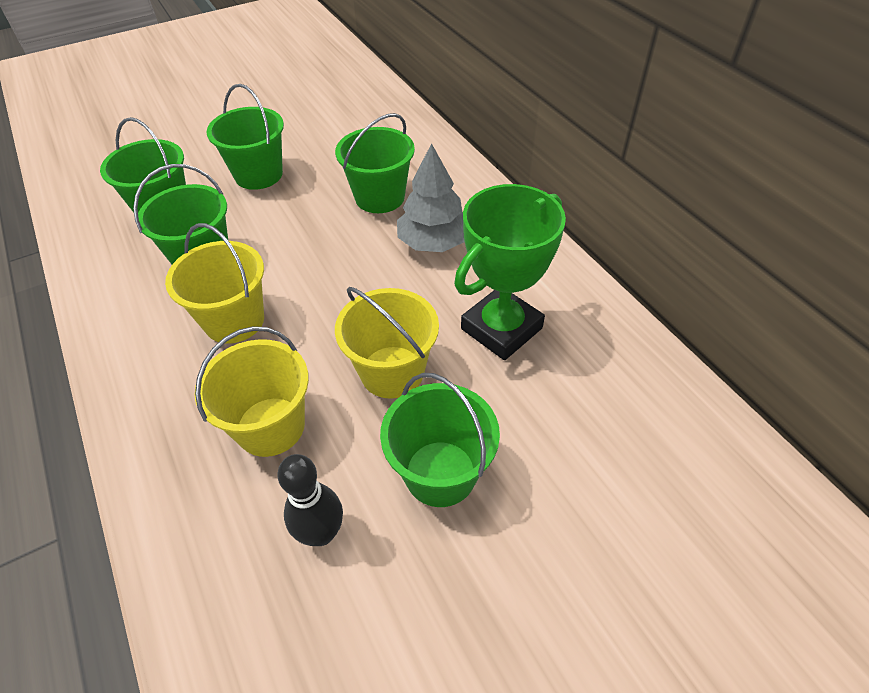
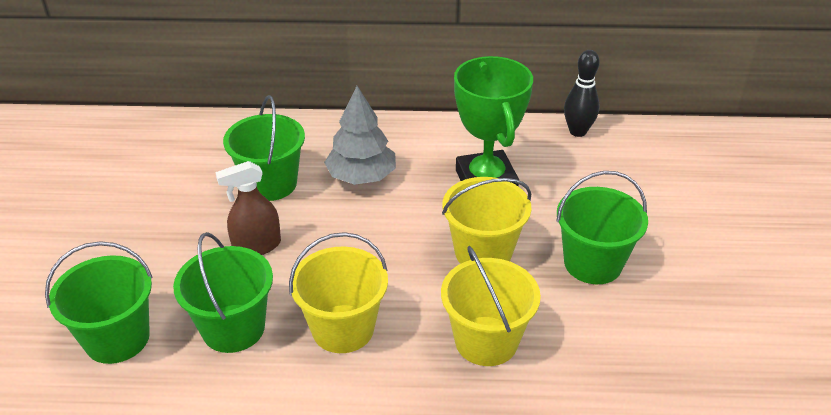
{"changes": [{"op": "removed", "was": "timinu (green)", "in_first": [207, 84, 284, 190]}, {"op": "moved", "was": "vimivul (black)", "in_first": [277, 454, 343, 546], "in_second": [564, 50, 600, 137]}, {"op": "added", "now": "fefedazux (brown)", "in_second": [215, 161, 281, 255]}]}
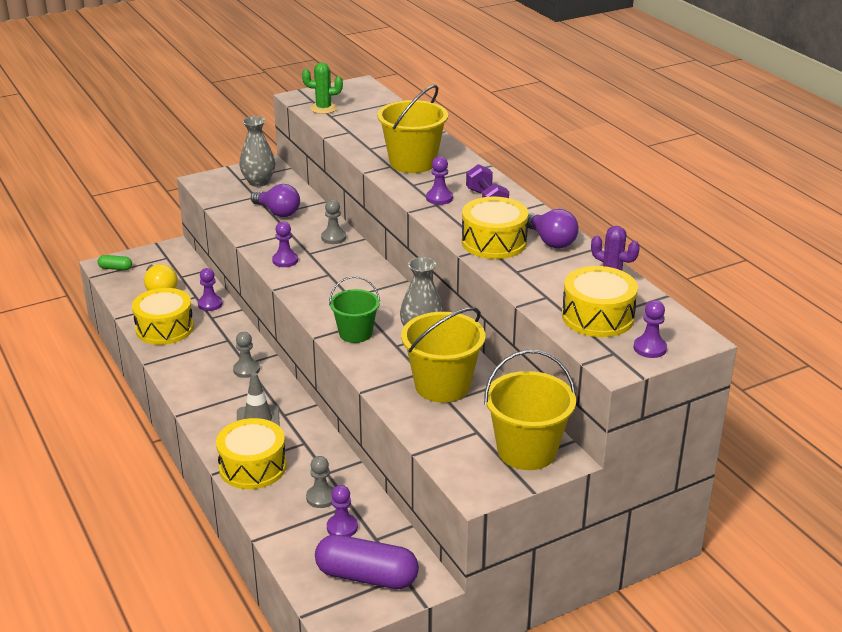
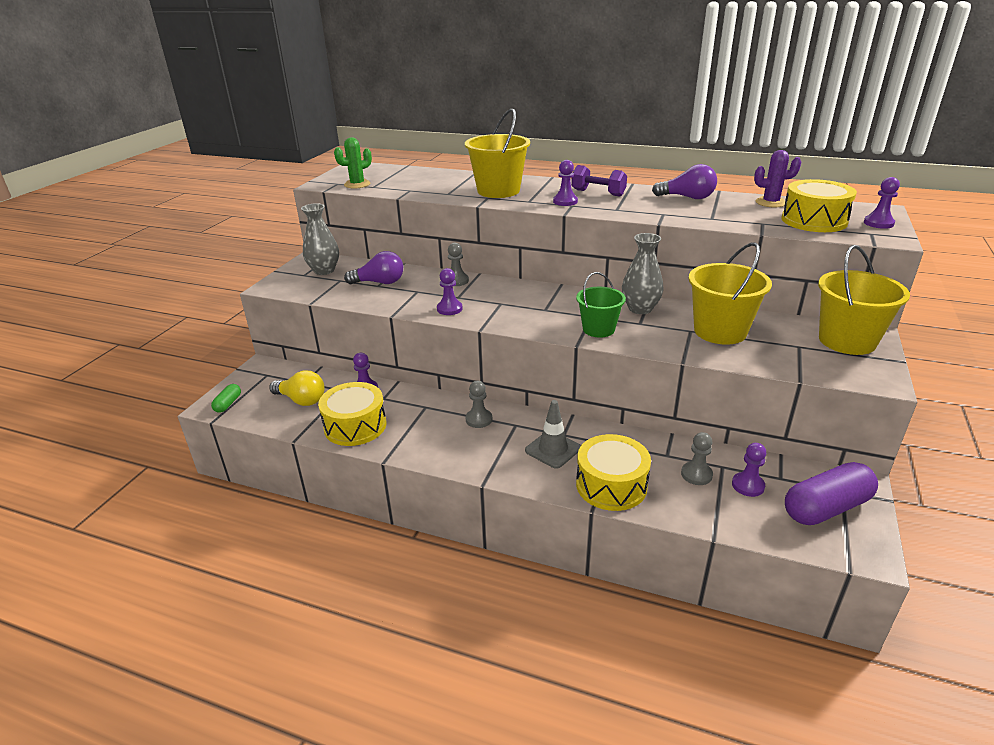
{"changes": [{"op": "turned", "was": "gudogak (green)", "in_first": [98, 255, 132, 270], "in_second": [211, 384, 241, 413], "clockwise": -45}, {"op": "removed", "was": "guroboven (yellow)", "in_first": [461, 197, 528, 259]}]}
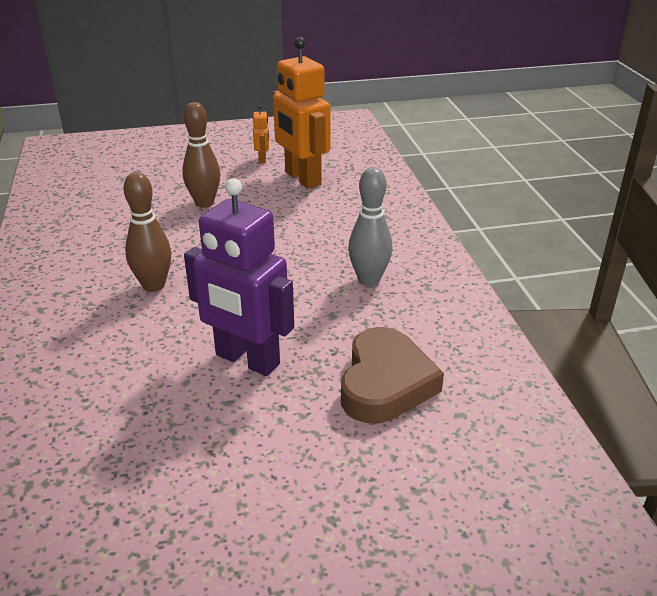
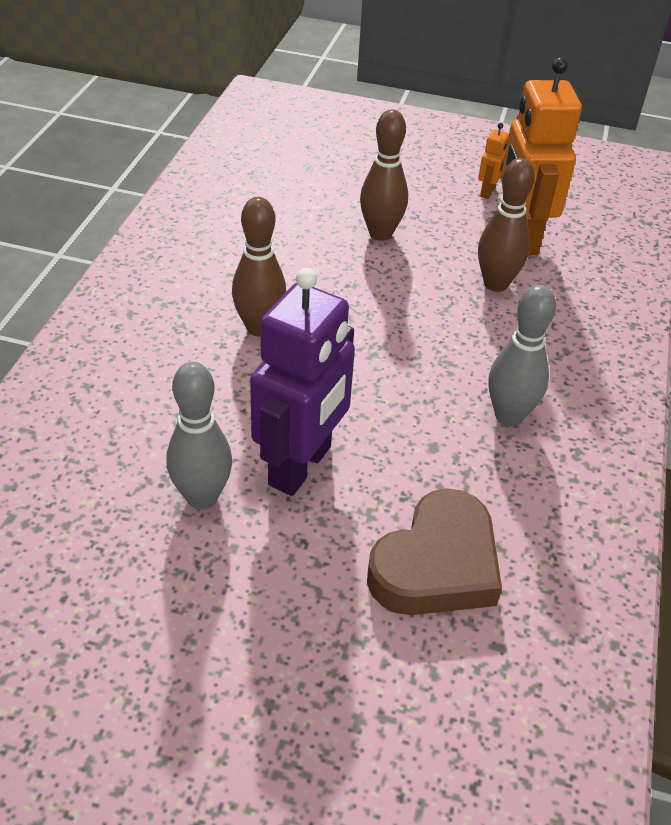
{"changes": [{"op": "turned", "was": "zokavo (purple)", "in_first": [184, 178, 294, 376], "in_second": [250, 268, 355, 496], "clockwise": -120}, {"op": "added", "now": "vimivul (grey)", "in_second": [167, 362, 232, 510]}, {"op": "added", "now": "vimivul (brown)", "in_second": [478, 158, 535, 292]}]}
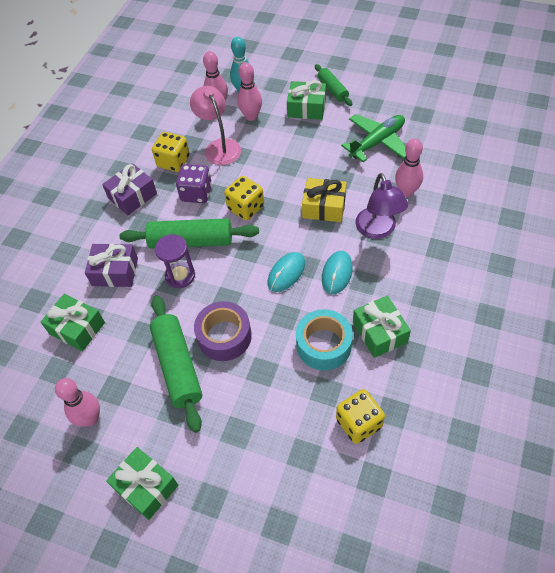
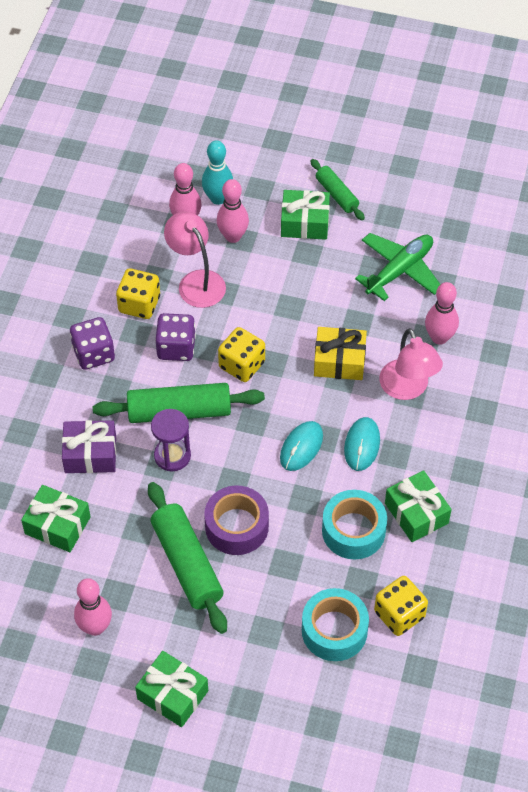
{"changes": [{"op": "replaced", "was": "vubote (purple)", "now": "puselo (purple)", "in_first": [102, 163, 157, 215], "in_second": [70, 317, 115, 370]}, {"op": "recoloured", "was": "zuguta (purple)", "now": "zuguta (pink)", "in_first": [355, 173, 408, 239], "in_second": [379, 328, 443, 400]}, {"op": "added", "now": "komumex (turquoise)", "in_second": [302, 588, 369, 661]}]}
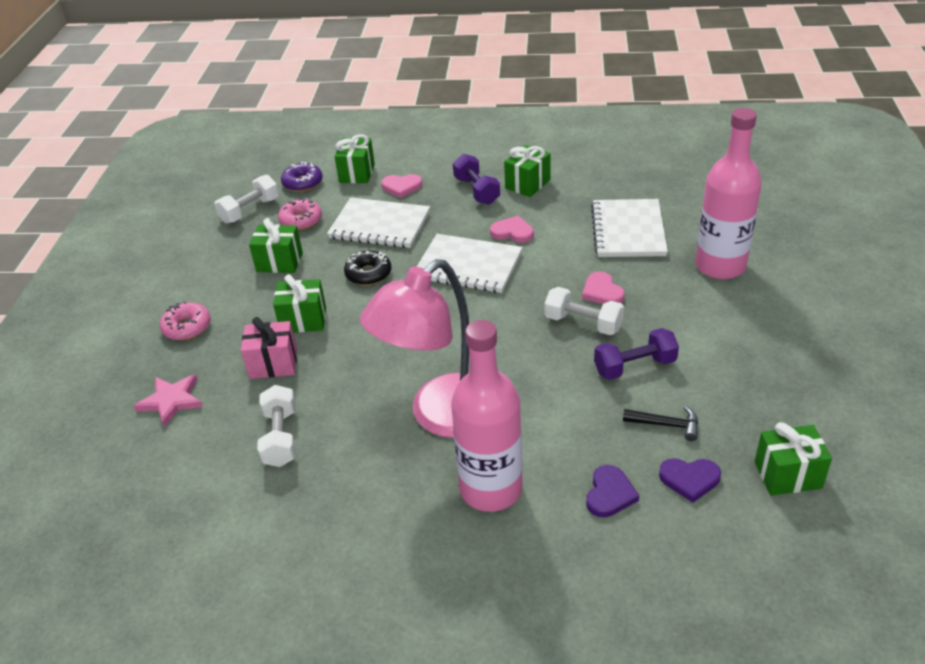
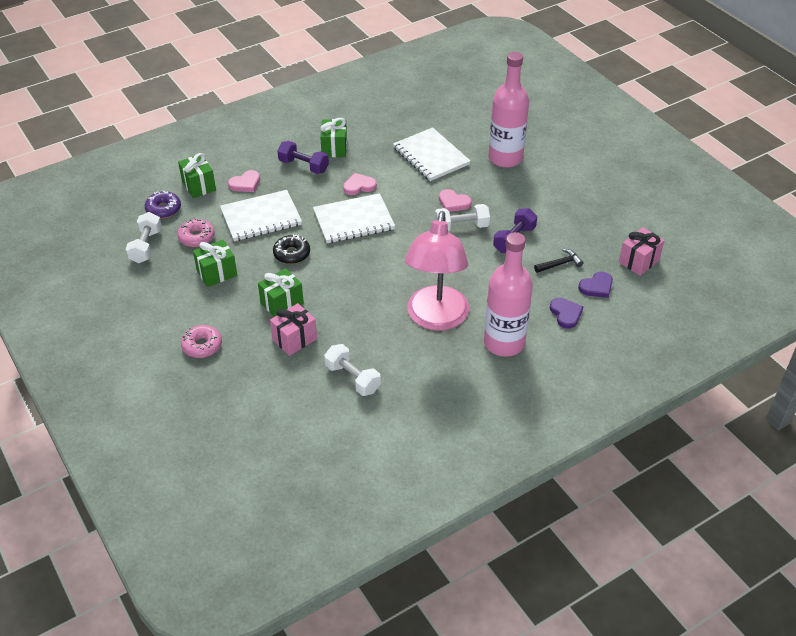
{"changes": [{"op": "removed", "was": "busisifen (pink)", "in_first": [134, 374, 203, 427]}, {"op": "recoloured", "was": "vubote (green)", "now": "vubote (pink)", "in_first": [755, 422, 832, 496], "in_second": [619, 227, 665, 276]}]}
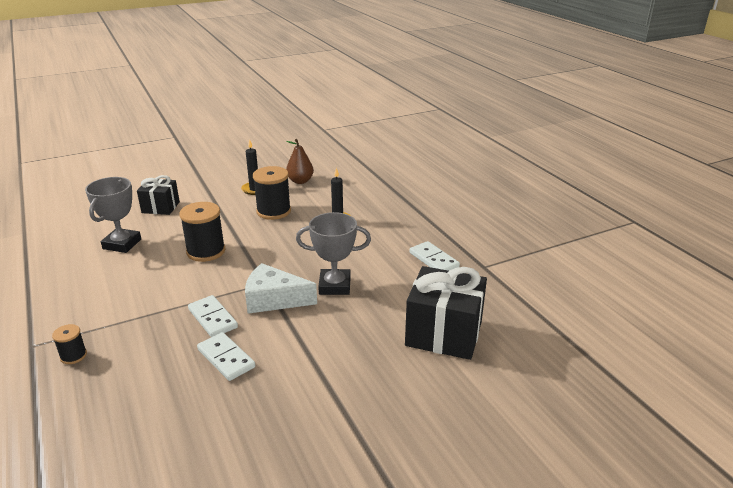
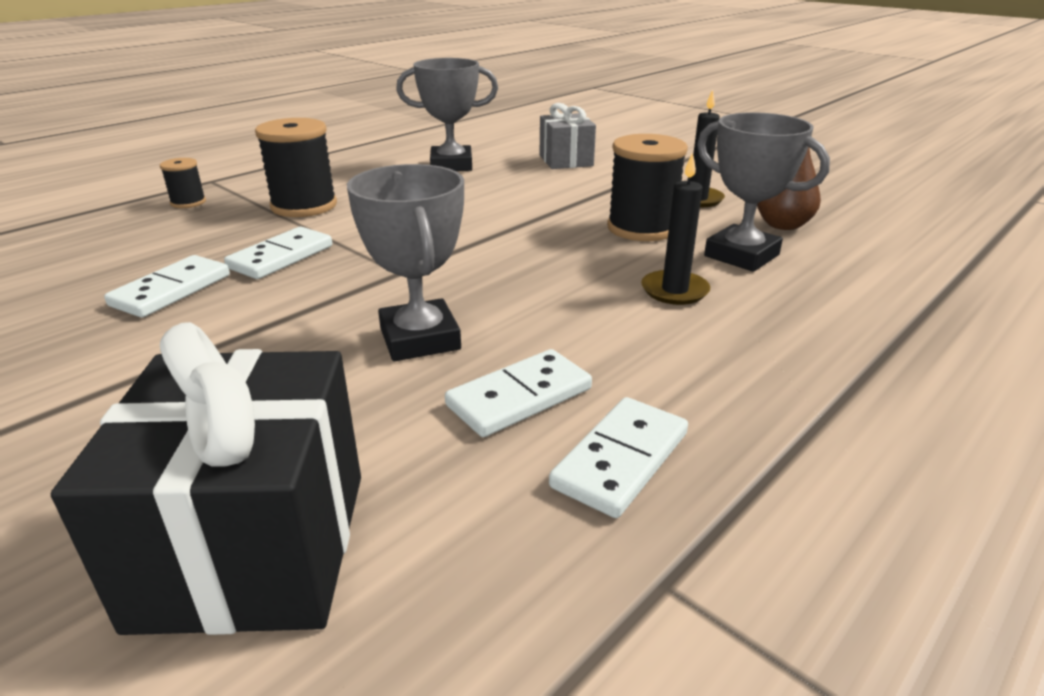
{"changes": [{"op": "recoloured", "was": "vubote (black)", "now": "vubote (grey)", "in_first": [137, 175, 180, 215], "in_second": [540, 103, 596, 169]}, {"op": "moved", "was": "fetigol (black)", "in_first": [179, 202, 225, 262], "in_second": [255, 118, 337, 217]}, {"op": "removed", "was": "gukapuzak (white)", "in_first": [245, 263, 317, 314]}, {"op": "added", "now": "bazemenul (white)", "in_second": [445, 349, 592, 437]}, {"op": "added", "now": "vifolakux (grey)", "in_second": [697, 112, 830, 272]}]}
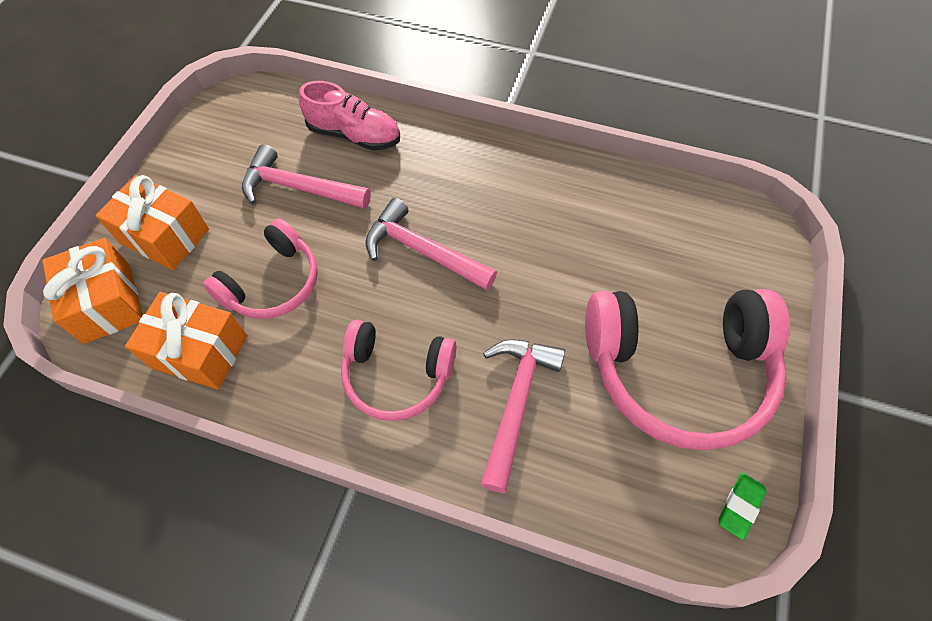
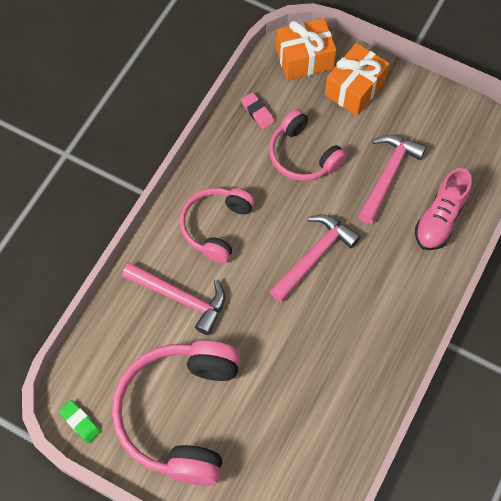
{"changes": [{"op": "replaced", "was": "vubote (orange)", "now": "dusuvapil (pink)", "in_first": [125, 292, 247, 389], "in_second": [241, 92, 274, 129]}]}
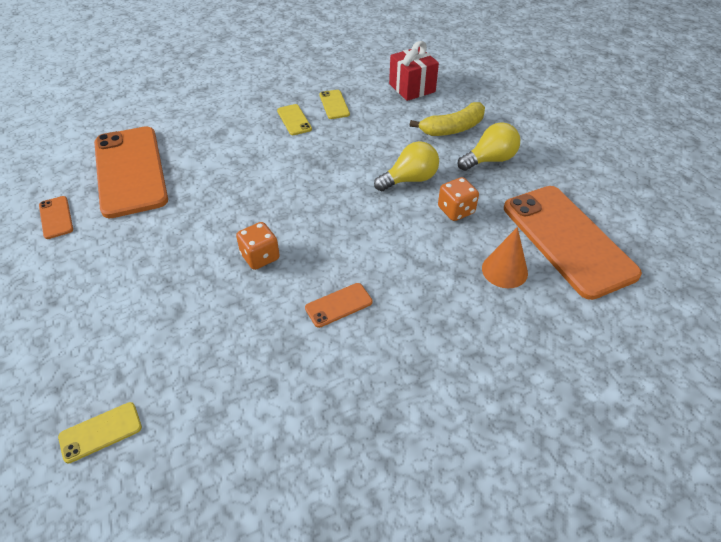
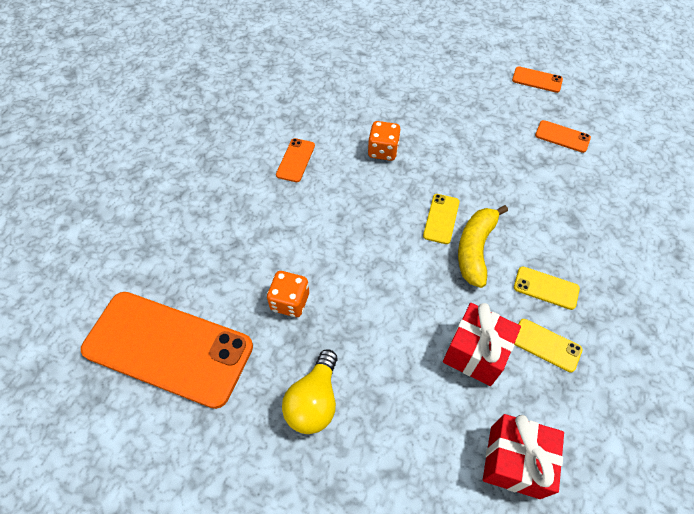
{"changes": [{"op": "moved", "was": "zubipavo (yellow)", "in_first": [58, 402, 142, 463], "in_second": [423, 194, 459, 244]}, {"op": "resized", "was": "zubipavo (orange)", "in_first": [94, 126, 168, 218], "in_second": [535, 120, 591, 153], "ratio": 0.41}, {"op": "removed", "was": "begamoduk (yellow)", "in_first": [374, 141, 439, 191]}, {"op": "moved", "was": "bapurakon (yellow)", "in_first": [410, 102, 485, 136], "in_second": [458, 205, 508, 288]}, {"op": "removed", "was": "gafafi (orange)", "in_first": [482, 227, 528, 288]}, {"op": "added", "now": "vubote (red)", "in_second": [443, 303, 521, 386]}]}
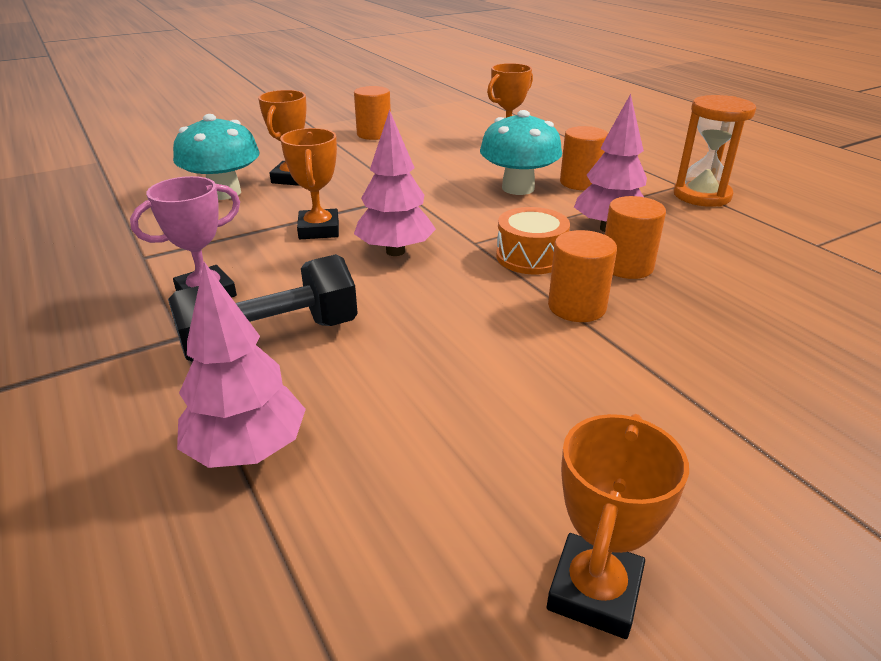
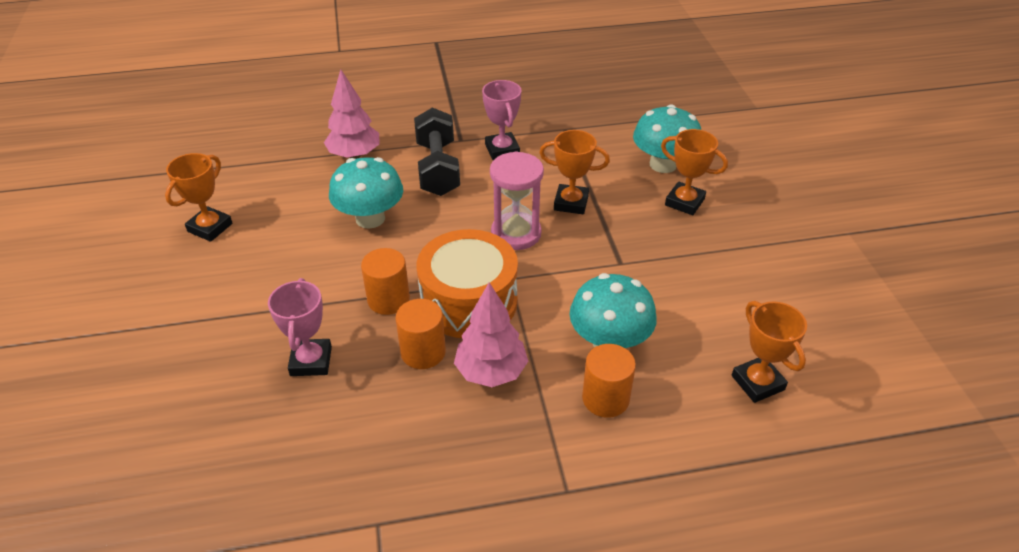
{"changes": [{"op": "removed", "was": "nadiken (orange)", "in_first": [354, 86, 391, 140]}, {"op": "replaced", "was": "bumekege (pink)", "now": "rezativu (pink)", "in_first": [354, 110, 436, 256], "in_second": [490, 151, 544, 250]}, {"op": "resized", "was": "guroboven (orange)", "in_first": [496, 207, 570, 274], "in_second": [416, 229, 518, 338], "ratio": 1.69}, {"op": "turned", "was": "vifolakux (orange)", "in_first": [547, 414, 689, 639], "in_second": [165, 153, 233, 242], "clockwise": 75}, {"op": "removed", "was": "rezativu (orange)", "in_first": [674, 95, 756, 207]}, {"op": "added", "now": "vifolakux (pink)", "in_second": [268, 278, 332, 376]}, {"op": "added", "now": "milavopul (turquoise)", "in_second": [329, 157, 403, 229]}]}
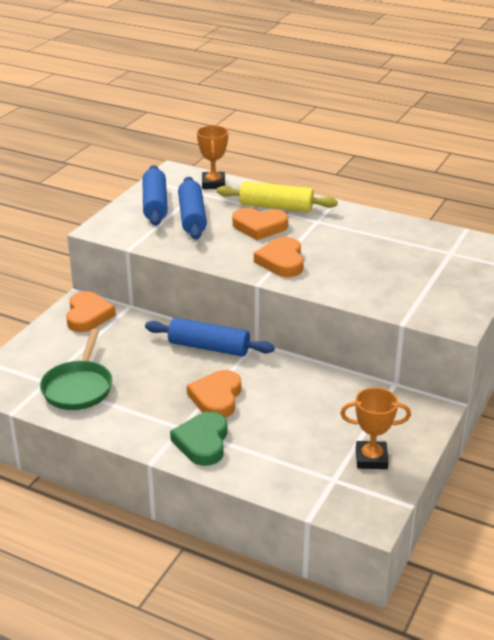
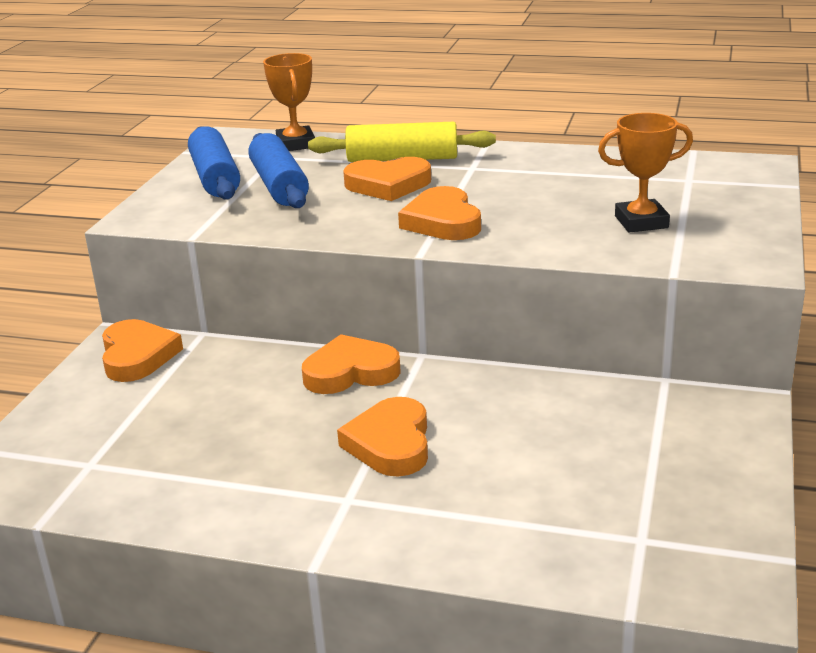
{"changes": [{"op": "removed", "was": "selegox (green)", "in_first": [40, 329, 112, 410]}, {"op": "replaced", "was": "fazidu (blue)", "now": "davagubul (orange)", "in_first": [145, 318, 275, 357], "in_second": [302, 334, 401, 394]}, {"op": "removed", "was": "davagubul (green)", "in_first": [170, 412, 228, 466]}, {"op": "moved", "was": "vifolakux (orange)", "in_first": [340, 387, 411, 469], "in_second": [598, 113, 693, 233]}]}
